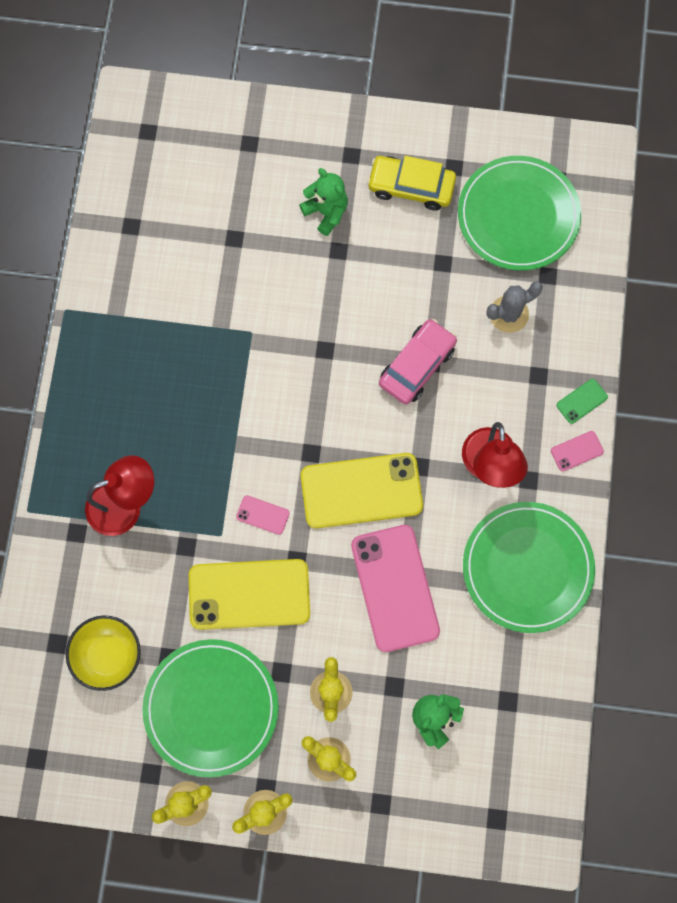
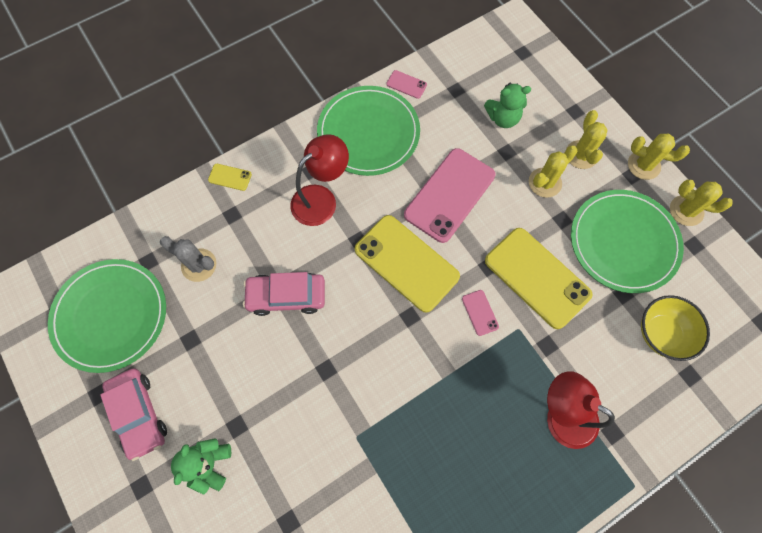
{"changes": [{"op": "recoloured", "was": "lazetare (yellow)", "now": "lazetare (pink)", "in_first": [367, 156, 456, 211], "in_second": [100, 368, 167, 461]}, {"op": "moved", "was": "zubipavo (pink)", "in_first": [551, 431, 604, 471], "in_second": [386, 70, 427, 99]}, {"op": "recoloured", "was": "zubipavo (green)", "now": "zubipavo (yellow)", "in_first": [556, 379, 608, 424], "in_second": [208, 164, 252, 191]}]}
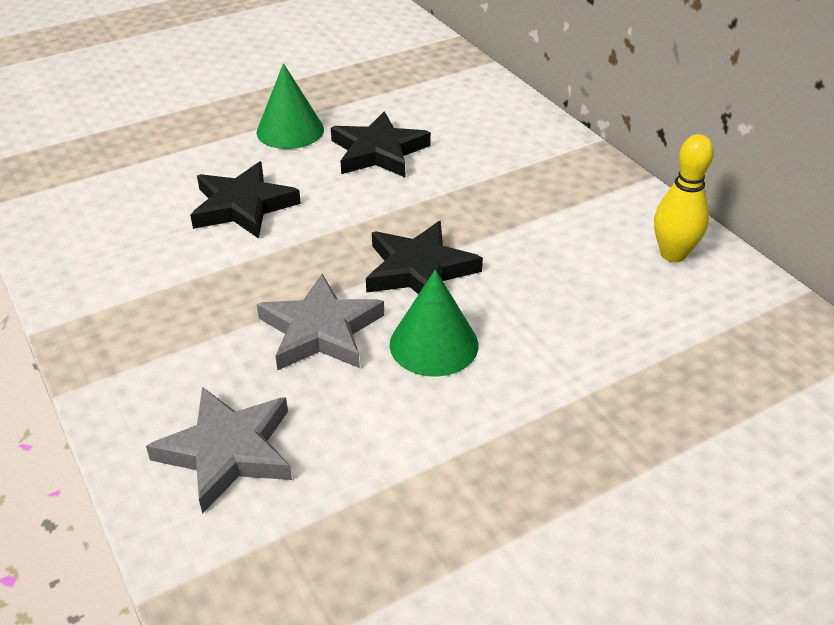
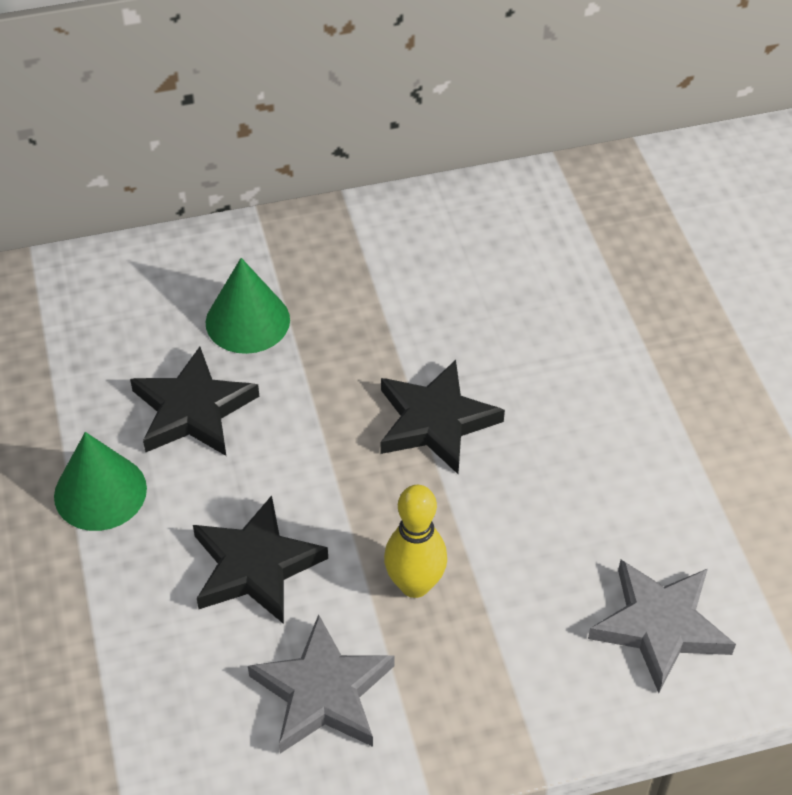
{"changes": [{"op": "moved", "was": "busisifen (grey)", "in_first": [257, 274, 384, 370], "in_second": [248, 614, 395, 753]}, {"op": "moved", "was": "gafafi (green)", "in_first": [390, 269, 478, 377], "in_second": [206, 258, 290, 354]}, {"op": "moved", "was": "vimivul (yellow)", "in_first": [654, 134, 714, 262], "in_second": [384, 485, 447, 598]}]}
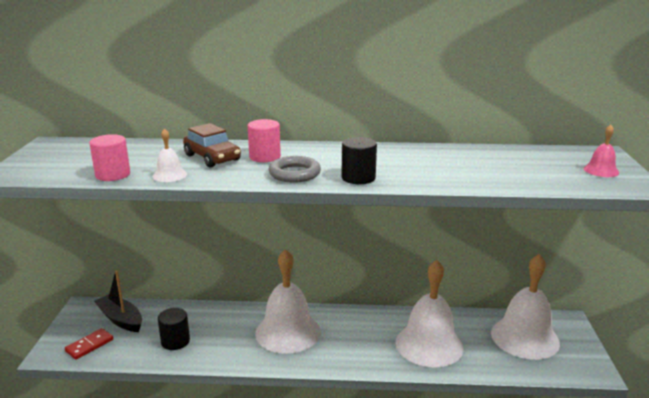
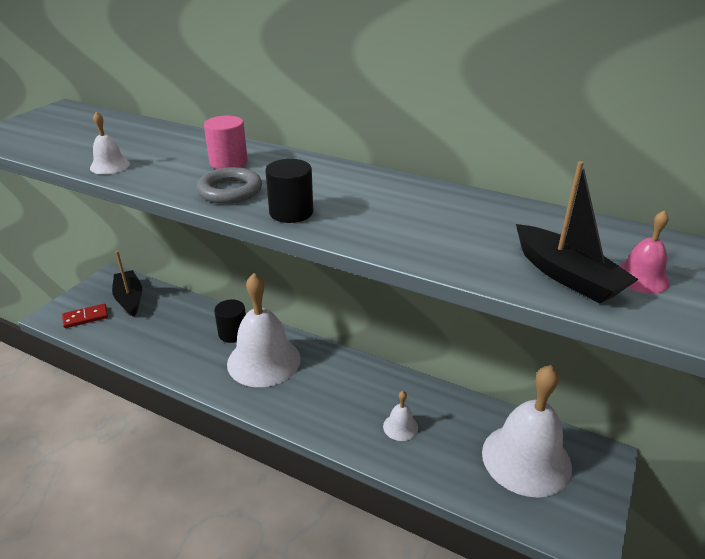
{"changes": [{"op": "removed", "was": "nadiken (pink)", "in_first": [89, 134, 130, 181]}, {"op": "moved", "was": "nadiken (black)", "in_first": [158, 308, 190, 350], "in_second": [214, 299, 246, 343]}, {"op": "removed", "was": "lazetare (brown)", "in_first": [183, 123, 241, 167]}, {"op": "resized", "was": "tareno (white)", "in_first": [395, 260, 464, 367], "in_second": [383, 391, 418, 441], "ratio": 0.42}, {"op": "added", "now": "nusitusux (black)", "in_second": [516, 161, 639, 303]}]}
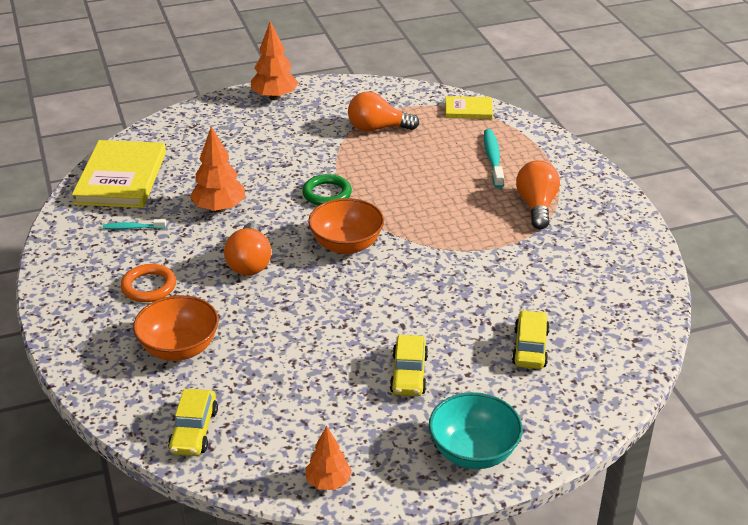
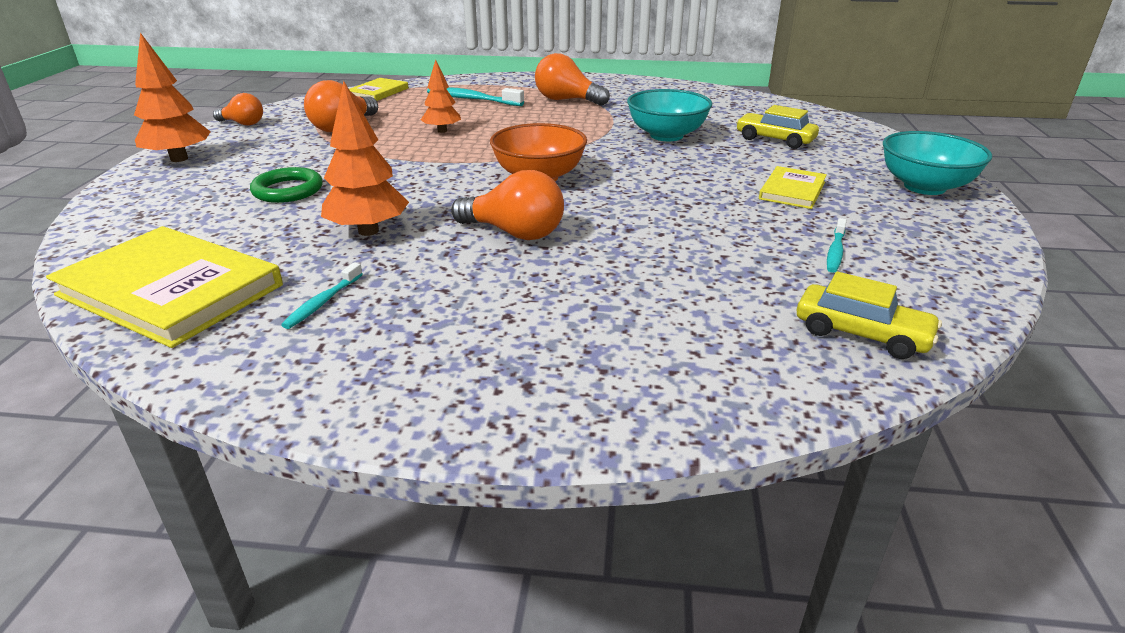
{"changes": [{"op": "removed", "was": "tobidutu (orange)", "in_first": [121, 264, 176, 302]}, {"op": "removed", "was": "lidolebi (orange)", "in_first": [133, 295, 219, 361]}, {"op": "moved", "was": "tobidutu (green)", "in_first": [302, 174, 352, 206], "in_second": [250, 167, 323, 203]}, {"op": "moved", "was": "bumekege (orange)", "in_first": [305, 426, 352, 490], "in_second": [421, 59, 461, 133]}, {"op": "replaced", "was": "lazetare (yellow)", "now": "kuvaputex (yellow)", "in_first": [390, 335, 428, 396], "in_second": [759, 166, 827, 209]}, {"op": "added", "now": "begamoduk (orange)", "in_second": [213, 93, 263, 126]}, {"op": "added", "now": "lidolebi (turquoise)", "in_second": [627, 89, 712, 141]}, {"op": "added", "now": "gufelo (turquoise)", "in_second": [827, 218, 847, 273]}]}
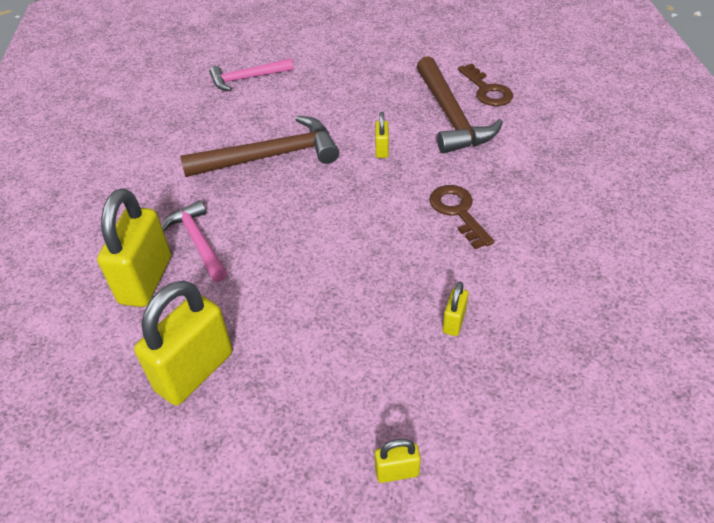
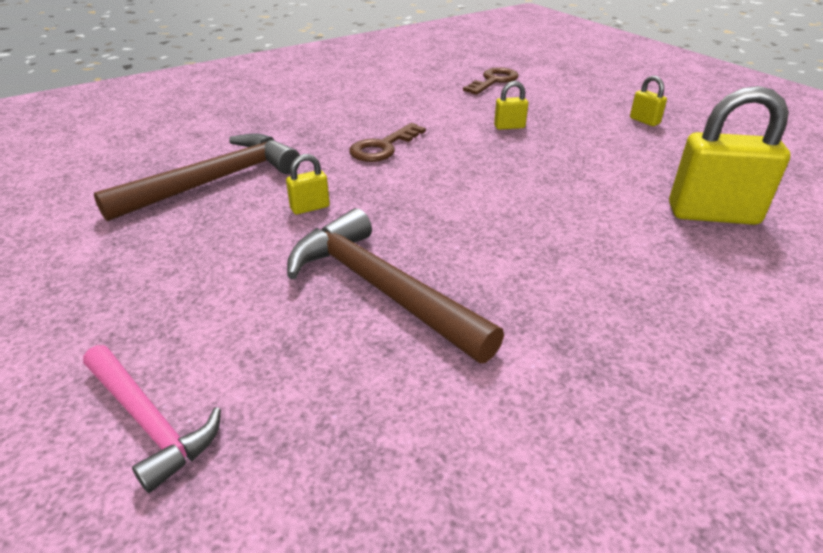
{"changes": [{"op": "removed", "was": "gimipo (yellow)", "in_first": [97, 189, 171, 307]}, {"op": "removed", "was": "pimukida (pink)", "in_first": [162, 200, 227, 282]}, {"op": "moved", "was": "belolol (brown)", "in_first": [458, 64, 513, 106], "in_second": [463, 67, 519, 95]}]}
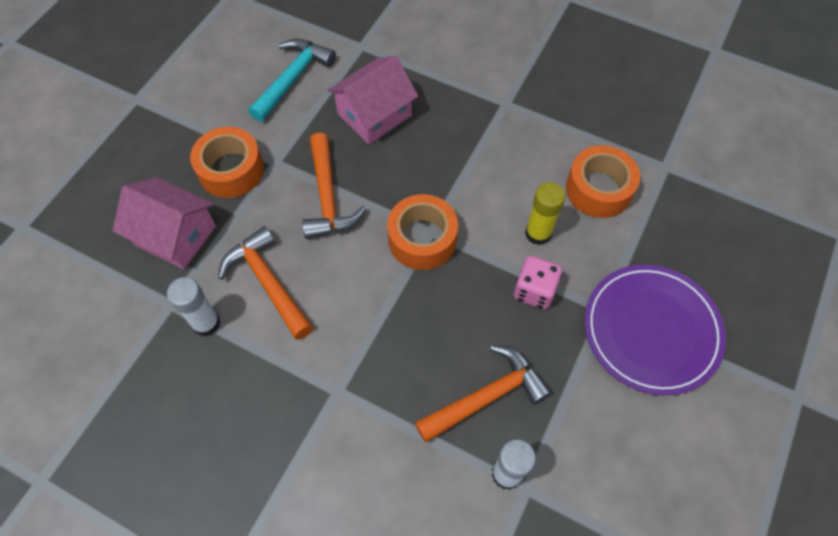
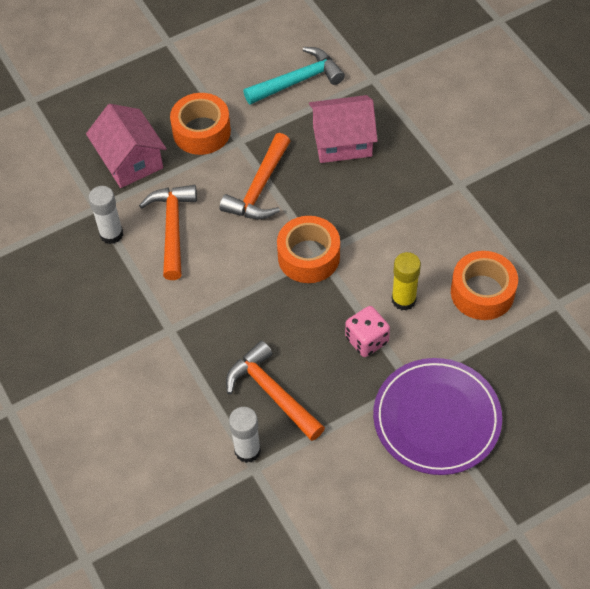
{"changes": [{"op": "turned", "was": "pimukida (orange)", "in_first": [415, 345, 551, 443], "in_second": [226, 341, 325, 441], "clockwise": -135}]}
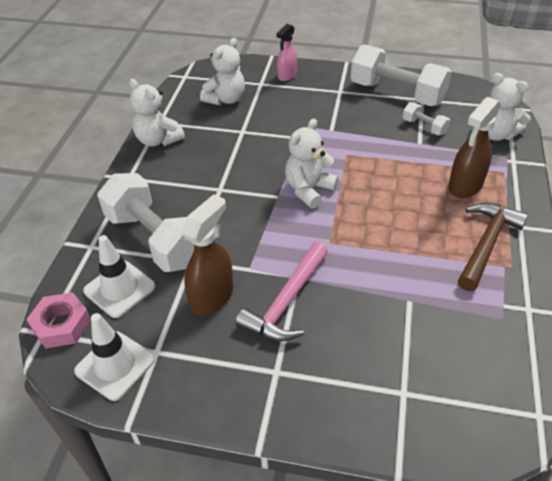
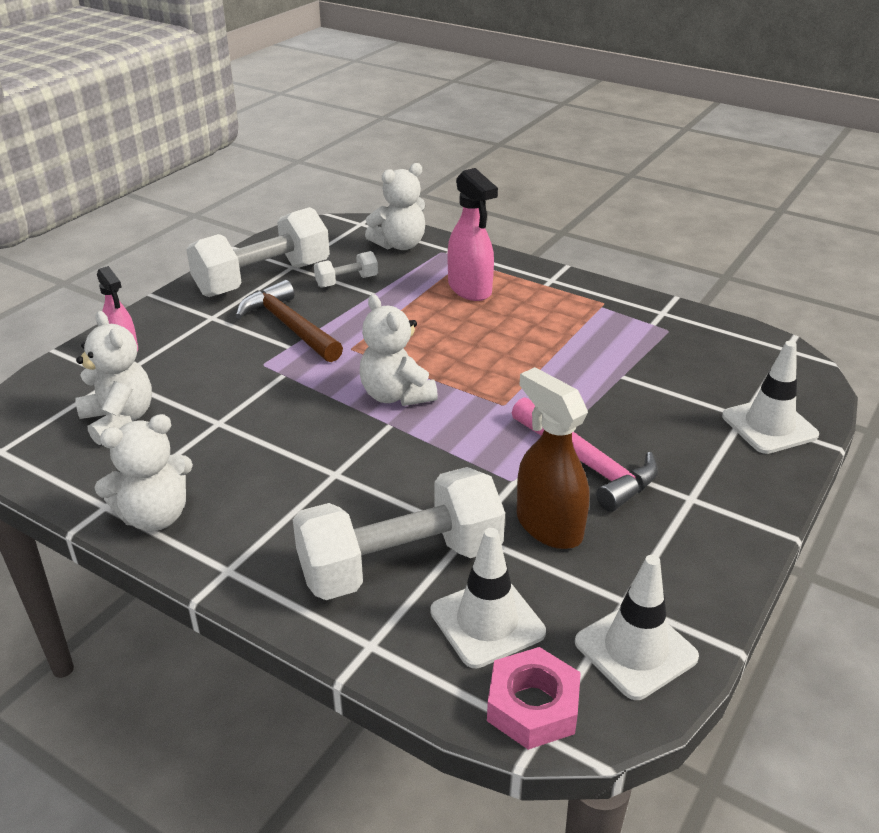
{"changes": [{"op": "recoloured", "was": "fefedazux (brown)", "now": "fefedazux (pink)", "in_first": [448, 97, 501, 198], "in_second": [447, 168, 498, 301]}, {"op": "moved", "was": "pimukida (brown)", "in_first": [458, 203, 528, 291], "in_second": [236, 280, 343, 362]}, {"op": "added", "now": "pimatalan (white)", "in_second": [722, 341, 819, 454]}]}
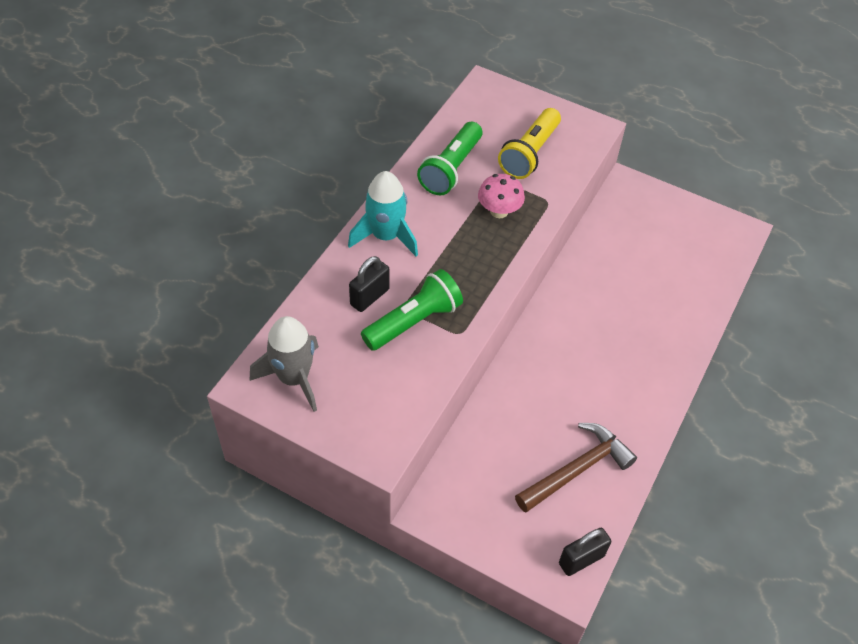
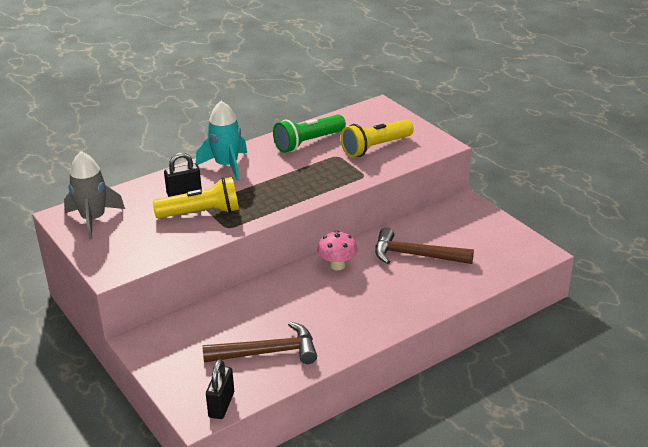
{"changes": [{"op": "recoloured", "was": "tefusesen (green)", "now": "tefusesen (yellow)", "in_first": [361, 269, 463, 351], "in_second": [153, 177, 239, 218]}, {"op": "moved", "was": "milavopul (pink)", "in_first": [478, 174, 525, 218], "in_second": [317, 231, 358, 270]}, {"op": "turned", "was": "gimipo (black)", "in_first": [559, 528, 611, 576], "in_second": [206, 359, 234, 419], "clockwise": -75}, {"op": "added", "now": "pimukida (brown)", "in_second": [375, 227, 474, 264]}]}
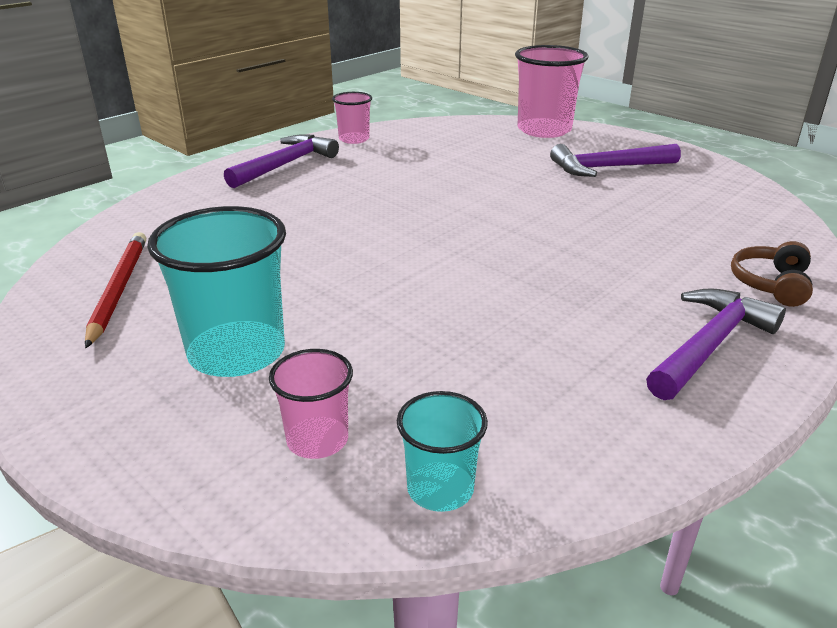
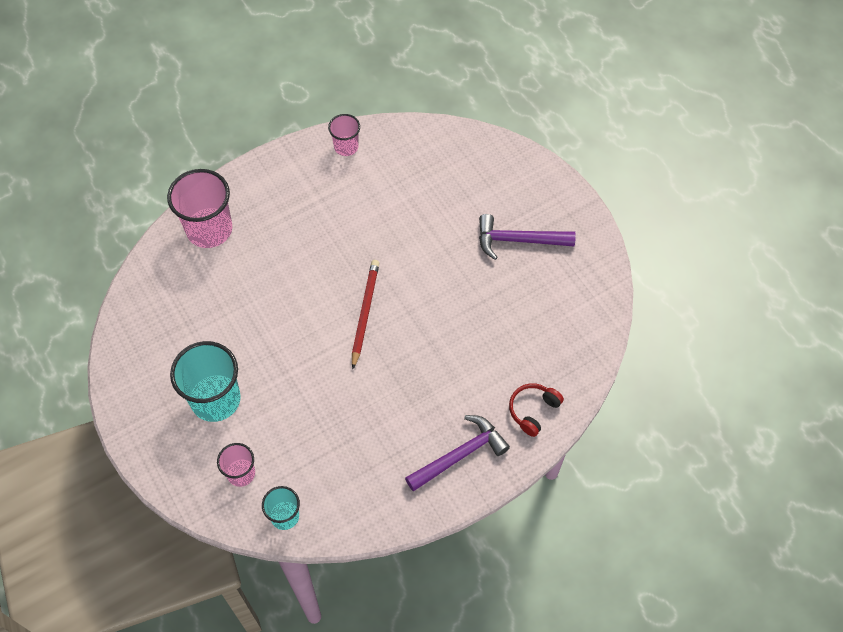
{"changes": [{"op": "moved", "was": "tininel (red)", "in_first": [85, 232, 146, 348], "in_second": [352, 260, 379, 369]}, {"op": "removed", "was": "pimukida (purple)", "in_first": [224, 134, 339, 188]}, {"op": "moved", "was": "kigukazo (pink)", "in_first": [515, 45, 589, 138], "in_second": [167, 169, 232, 248]}, {"op": "recoloured", "was": "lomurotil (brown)", "now": "lomurotil (red)", "in_first": [731, 241, 813, 307], "in_second": [509, 383, 564, 437]}]}
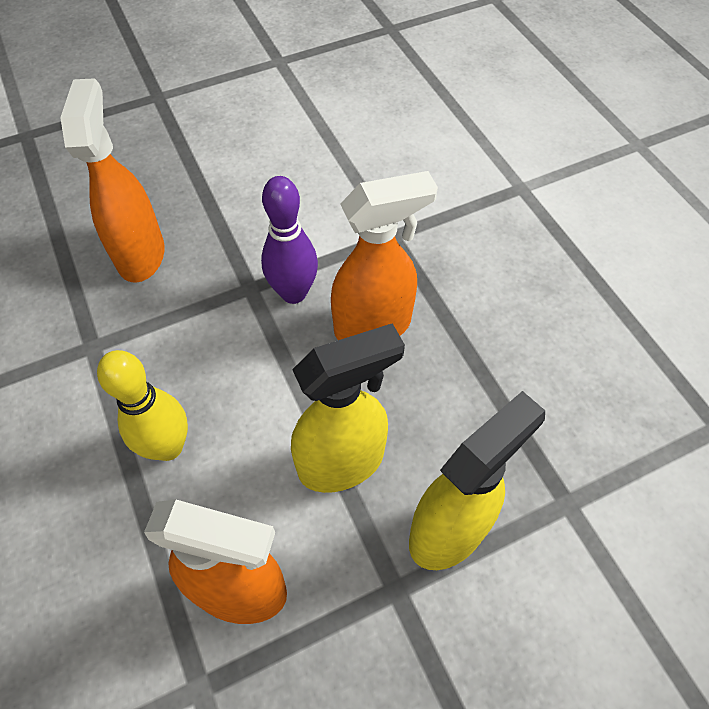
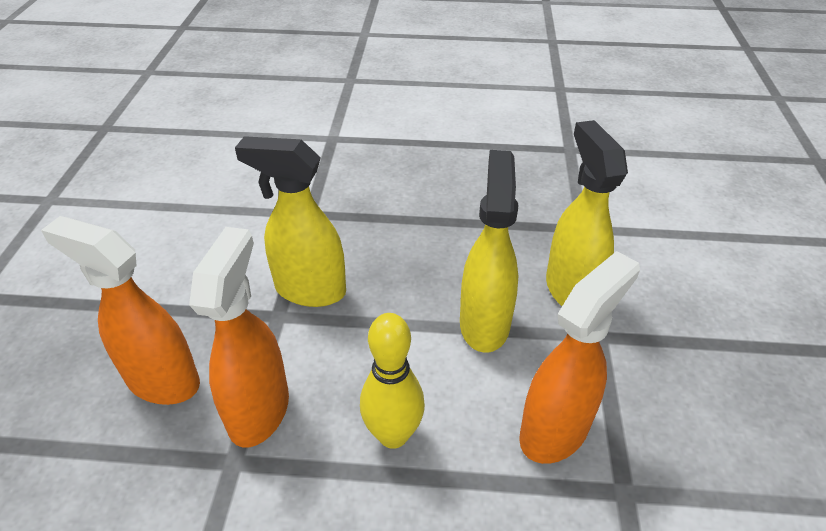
{"changes": [{"op": "replaced", "was": "vimivul (purple)", "now": "fefedazux (yellow)", "in_first": [261, 176, 318, 304], "in_second": [235, 136, 346, 307]}, {"op": "moved", "was": "fefedazux (orange)", "in_first": [331, 171, 438, 340], "in_second": [189, 227, 289, 448]}]}
